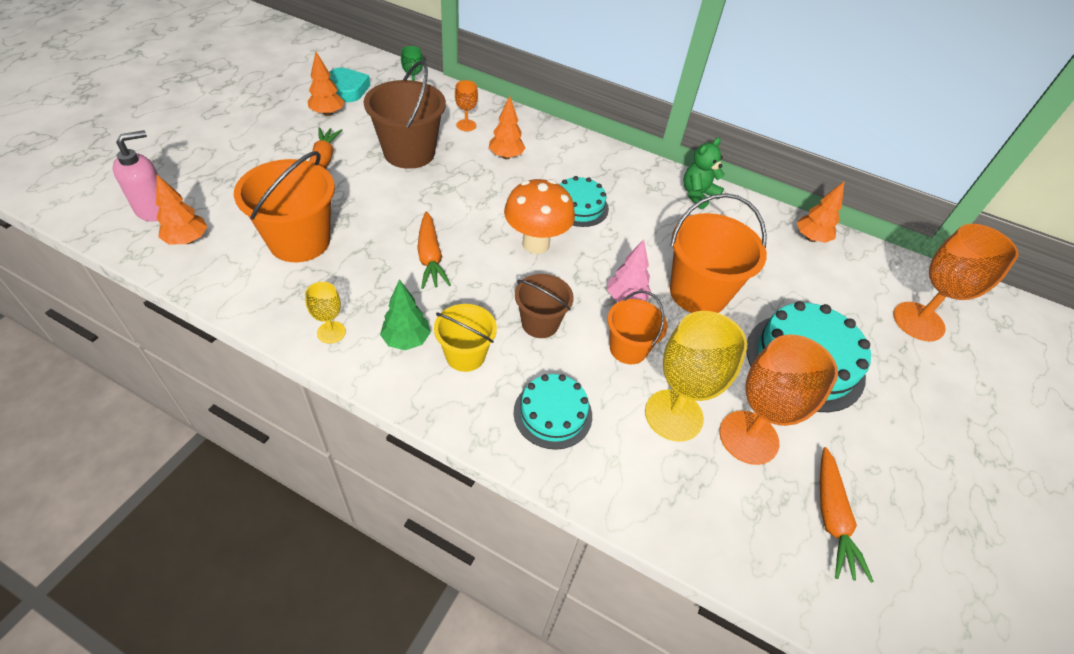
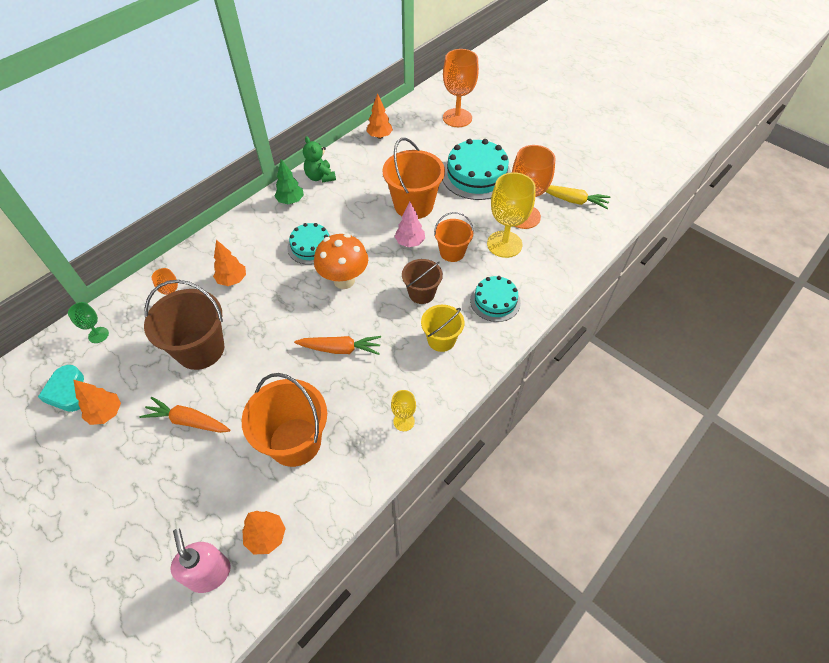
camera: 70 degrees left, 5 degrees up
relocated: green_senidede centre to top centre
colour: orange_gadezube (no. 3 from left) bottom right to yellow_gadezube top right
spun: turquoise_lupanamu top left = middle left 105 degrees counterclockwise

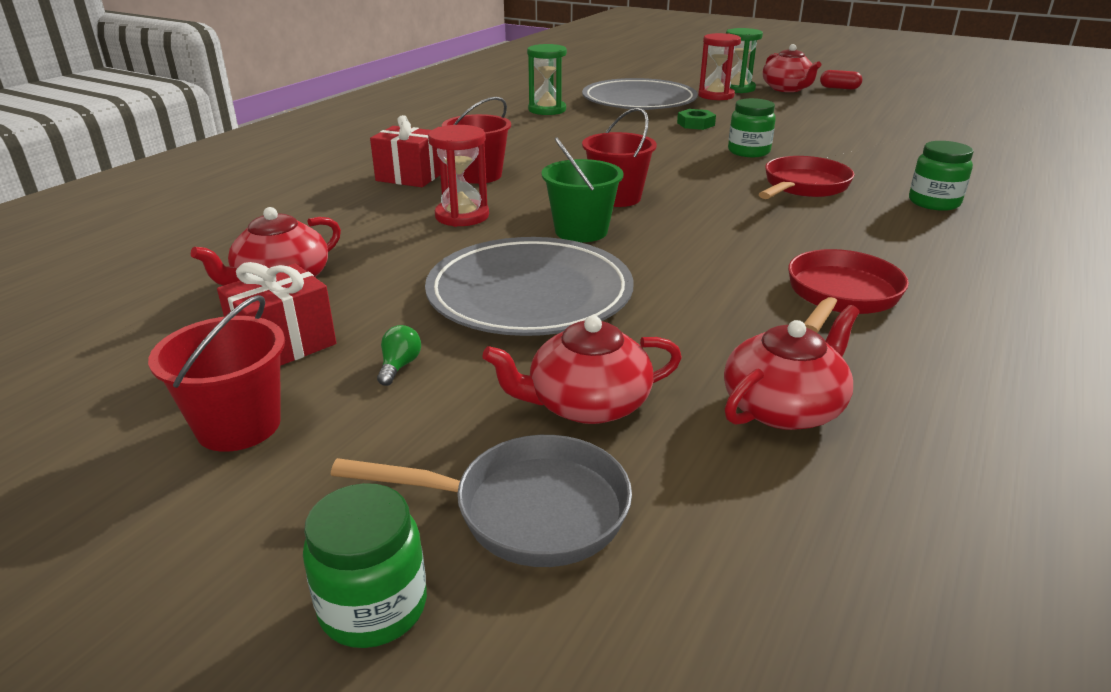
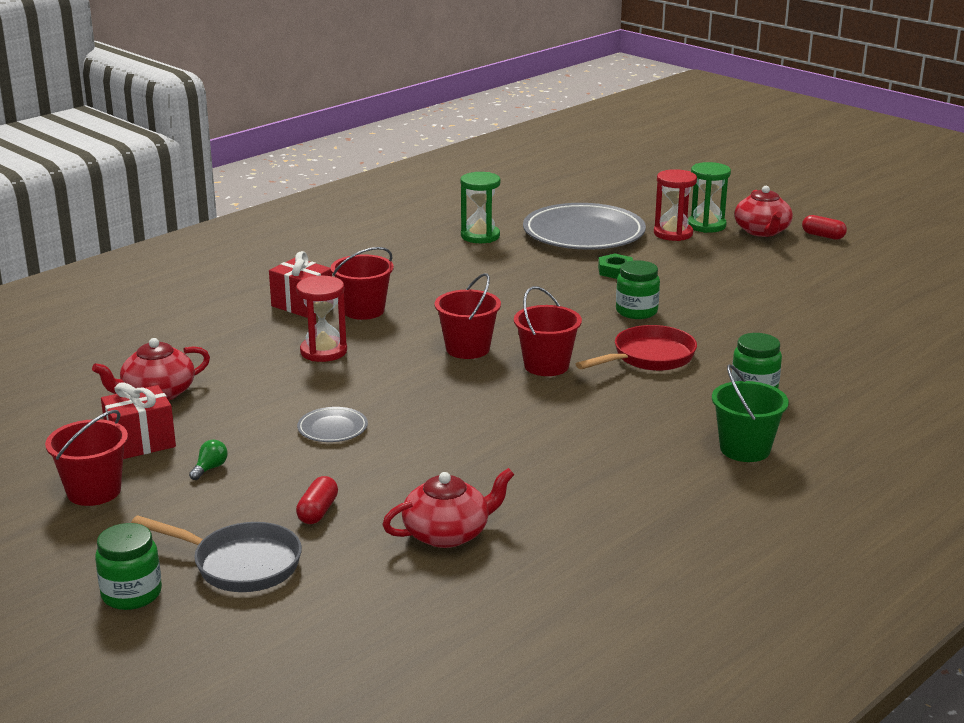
camera: 15 degrees right, 5 degrees down
missing: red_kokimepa (no. 2 from left) middle right
appeared: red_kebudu (no. 4 from left) centre
relocated: green_kebudu top centre to middle right
exchanged: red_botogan (no. 2 from left) centre to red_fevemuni (no. 1 from left) bottom left
size: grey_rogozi (no. 1 from left) centre = centre x0.43

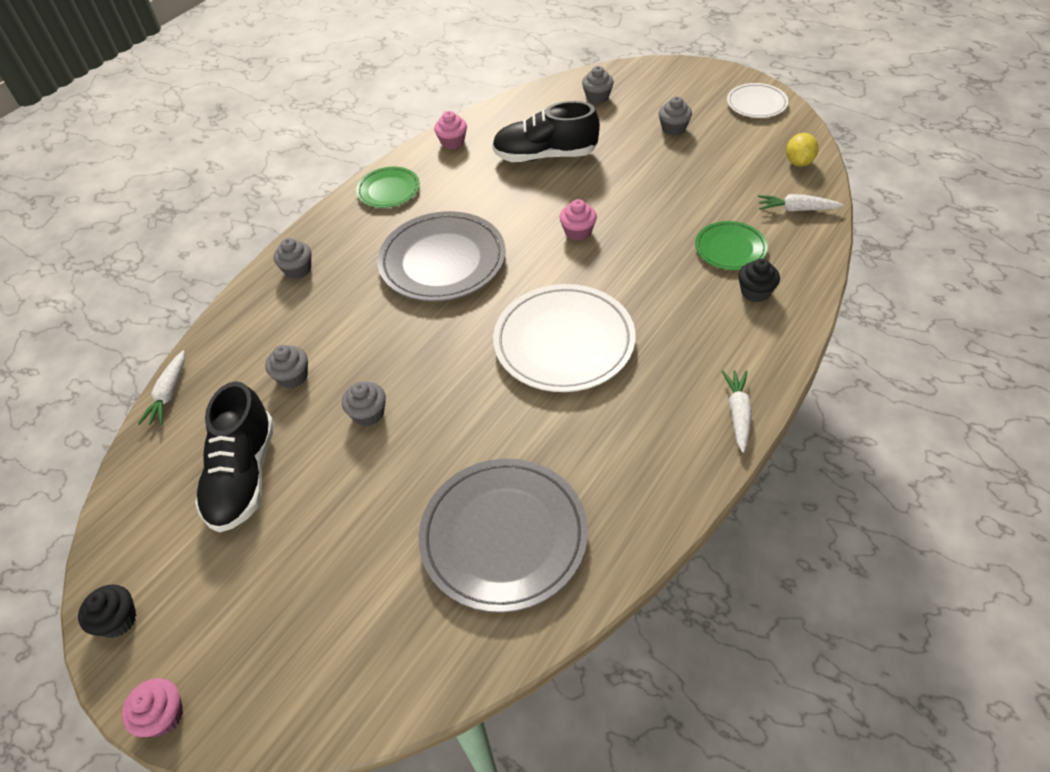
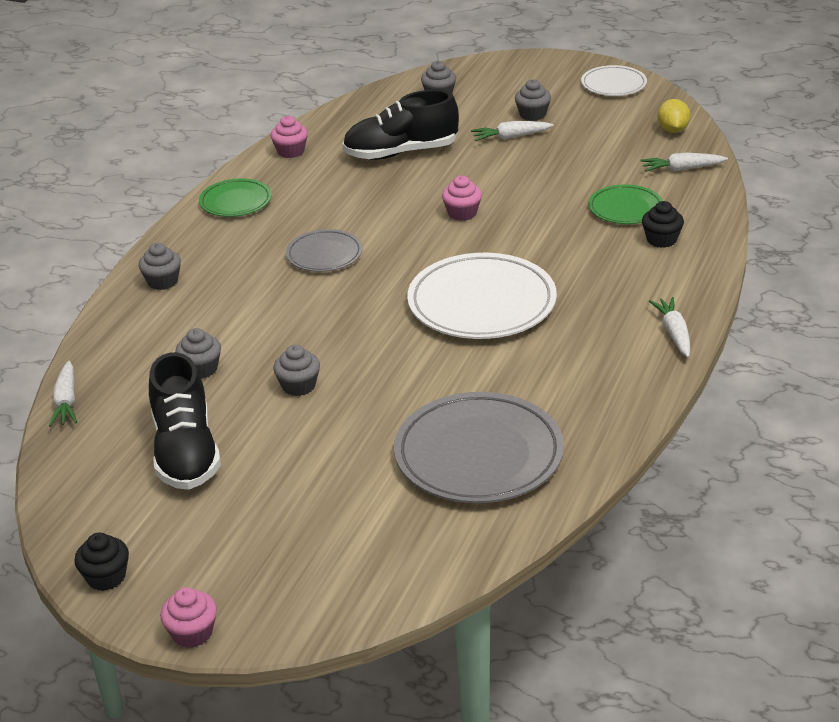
camera: 15 degrees left, 15 degrees down
appeared: white_gadezube (no. 2 from left) top centre
size: grey_rogozi (no. 1 from left) top centre = centre x0.54

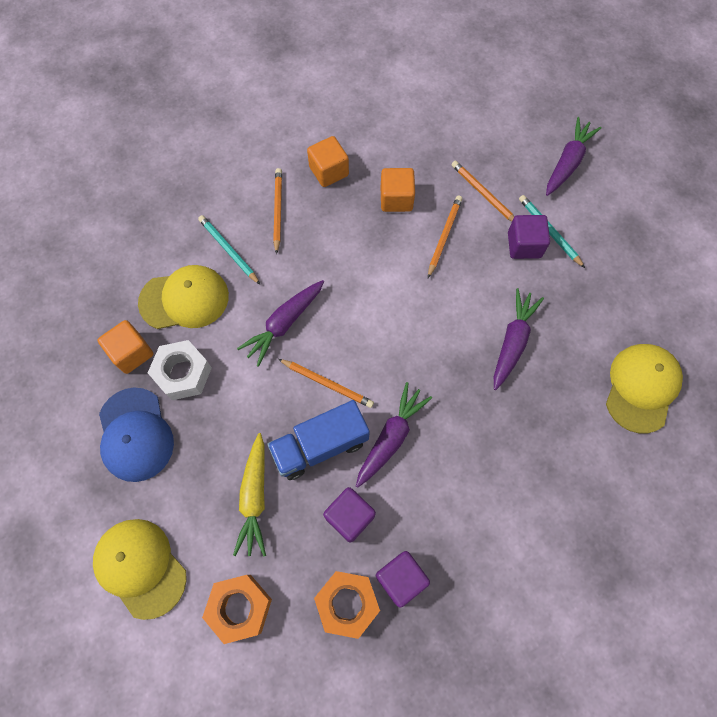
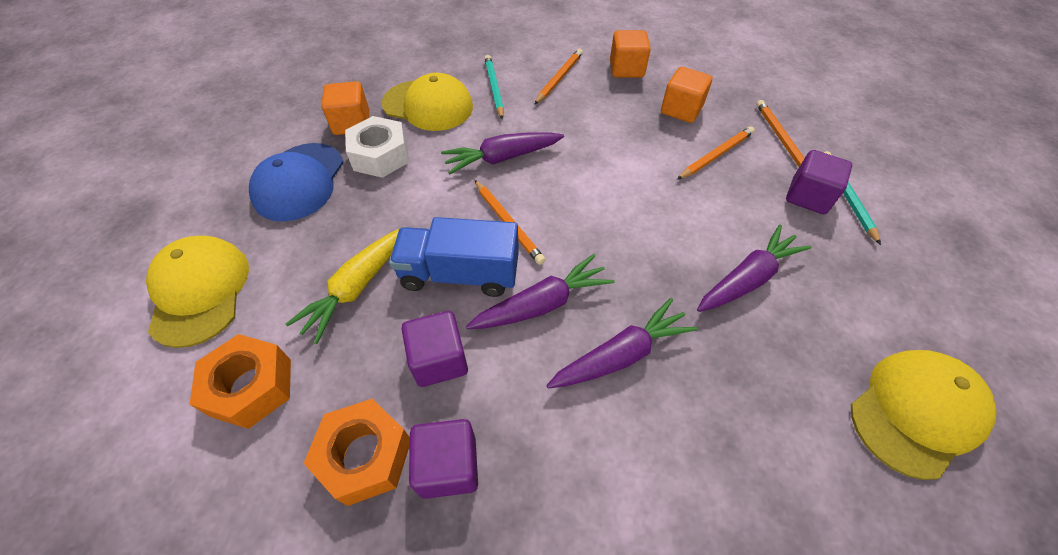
camera: 30 degrees right, 15 degrees down
relocated: purple_gadezube (no. 4 from left in the first image) top right to purple_gadezube (no. 3 from left) centre

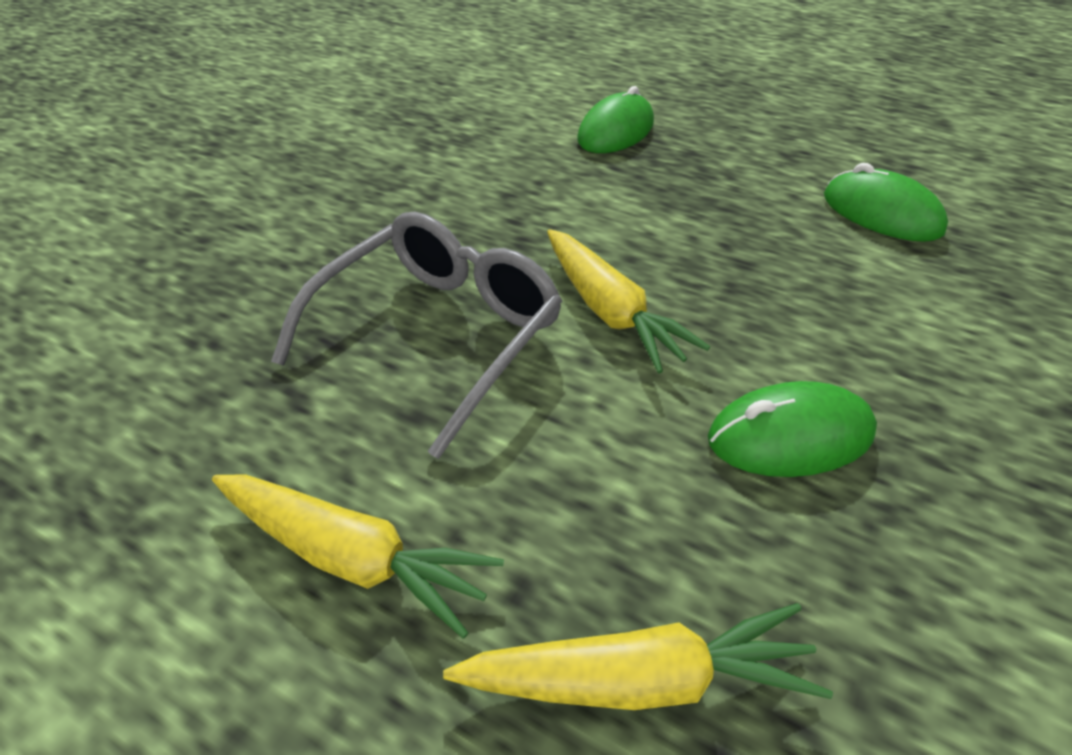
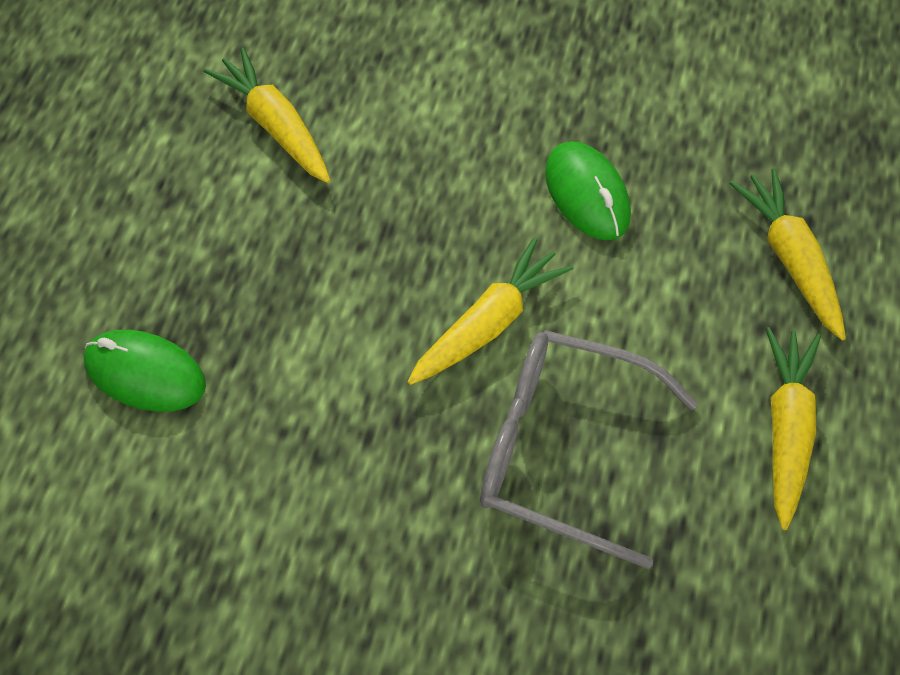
camera: 105 degrees left, 15 degrees up
exchanged: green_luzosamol (no. 3 from left) top right to yellow_gadezube (no. 1 from left) top left

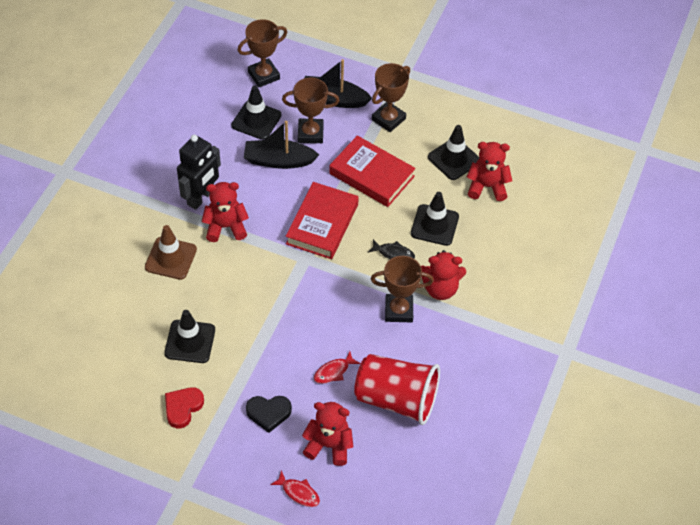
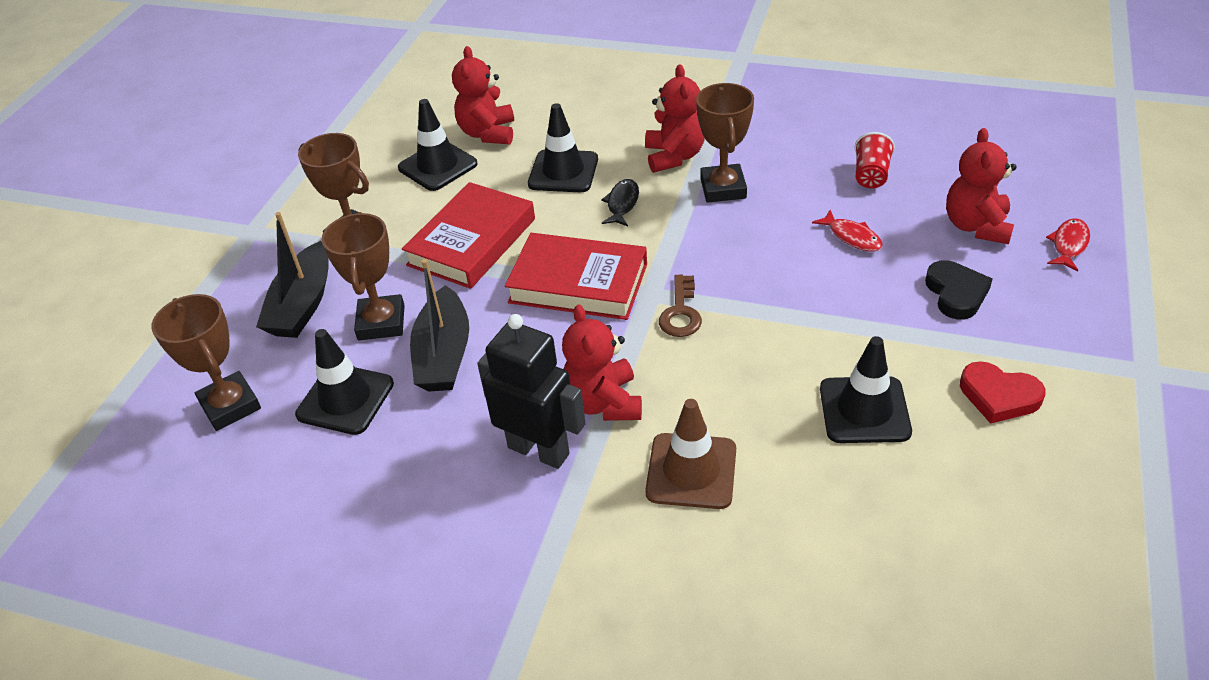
camera: 90 degrees left, 10 degrees down
appeared: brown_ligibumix centre
size: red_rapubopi bottom centre = top right x0.45

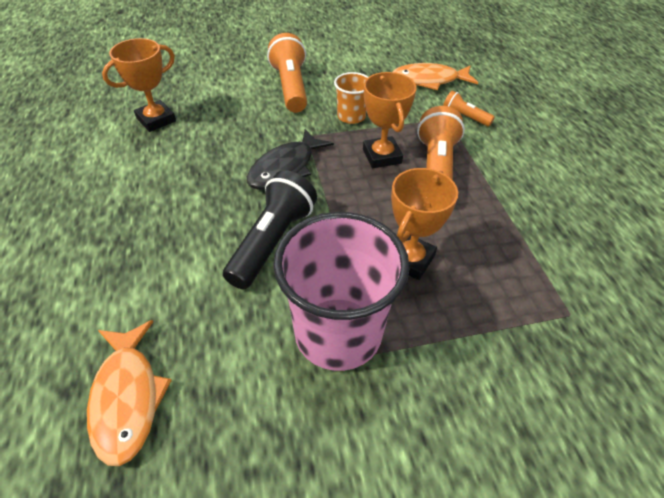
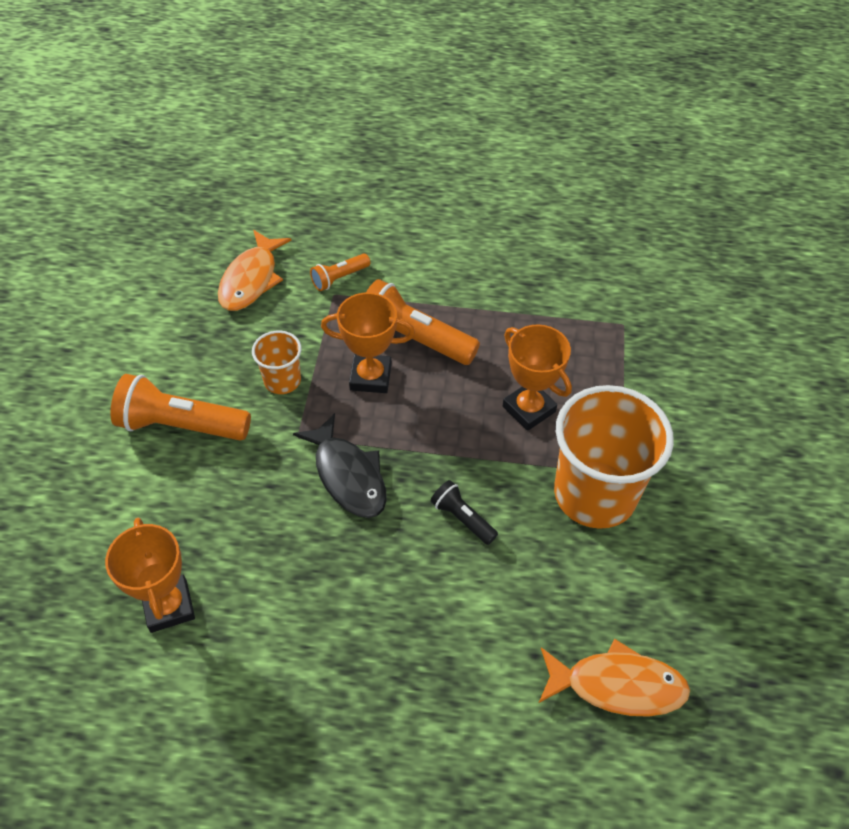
camera: 70 degrees left, 5 degrees up
colour: pink_rapubopi centre to orange_rapubopi (no. 2 from left) middle right
size: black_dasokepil centre = centre x0.53

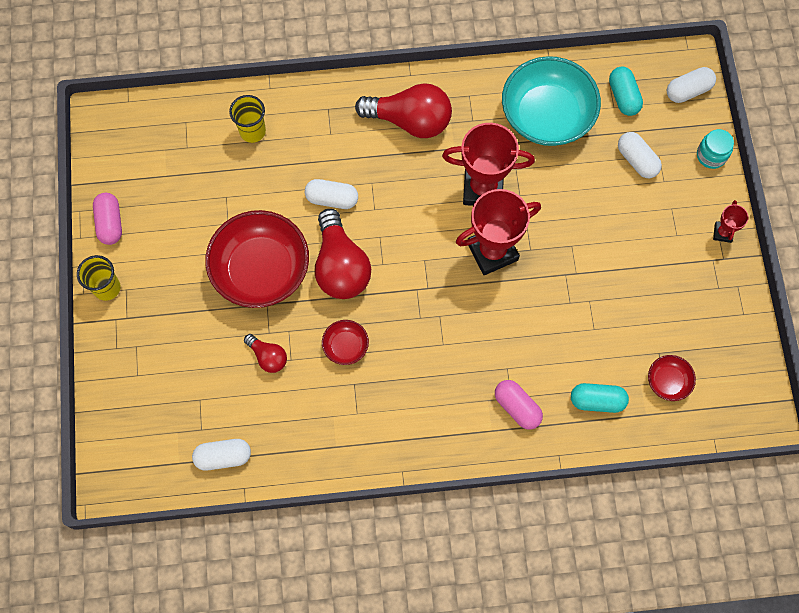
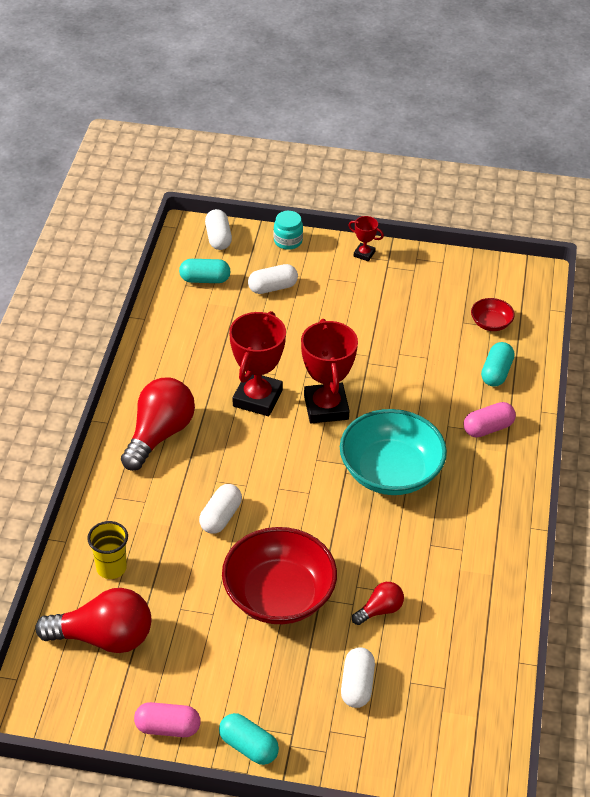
camera: 75 degrees left, 25 degrees down
missing: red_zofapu (no. 2 from left) centre
relocated: turquoise_zofapu top right to centre; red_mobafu (no. 2 from left in the first image) centre to red_mobafu (no. 1 from left) bottom left; white_fevemuni (no. 1 from left in the first image) bottom left to white_fevemuni (no. 4 from left) bottom centre
exchanged: yellow_rapubopi (no. 1 from left) middle left to turquoise_fevemuni (no. 2 from left) bottom centre

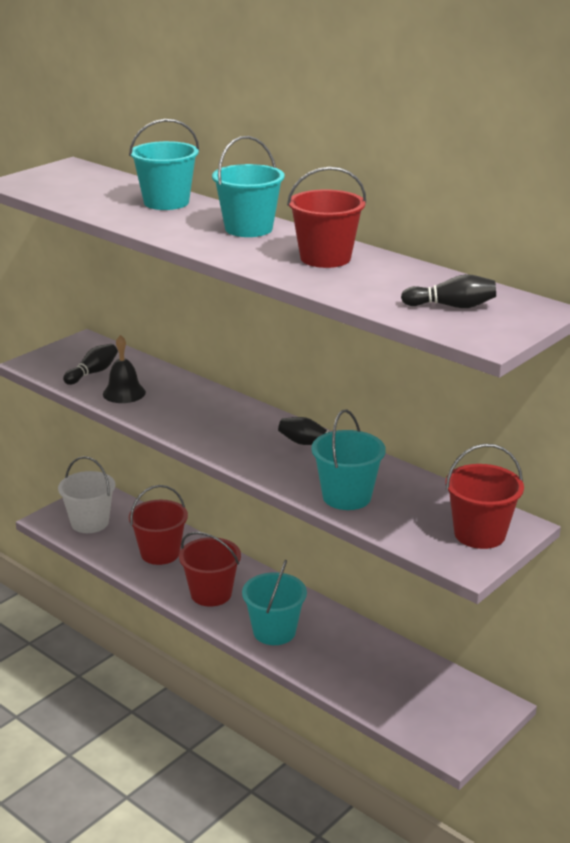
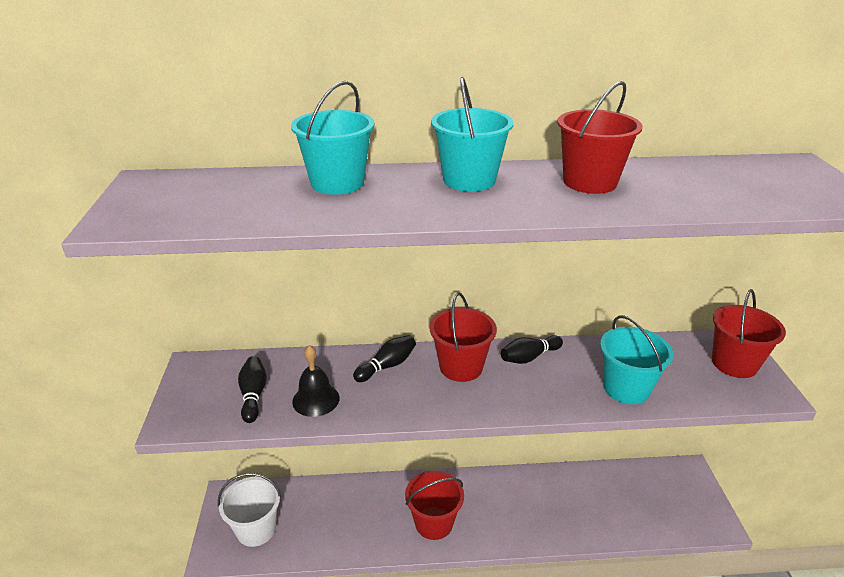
camera: 45 degrees left, 5 degrees up
missing: turquoise_kebudu (no. 3 from left) bottom centre
relocated: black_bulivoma (no. 3 from left in the first image) middle right to black_bulivoma (no. 2 from left) centre; red_kebudu (no. 1 from left in the first image) middle left to red_kebudu (no. 2 from left) centre

